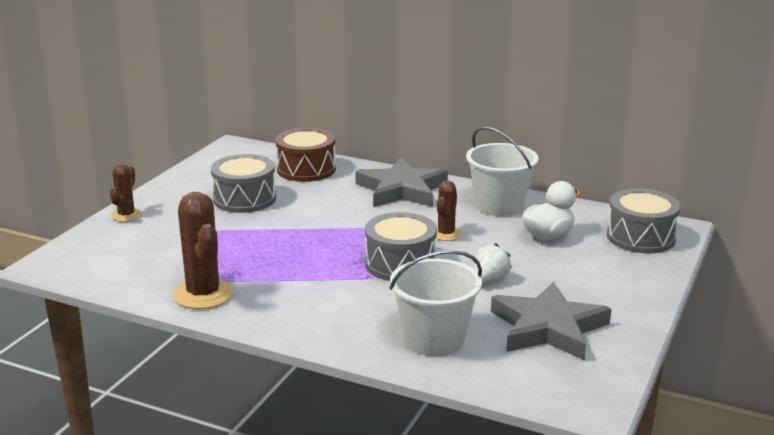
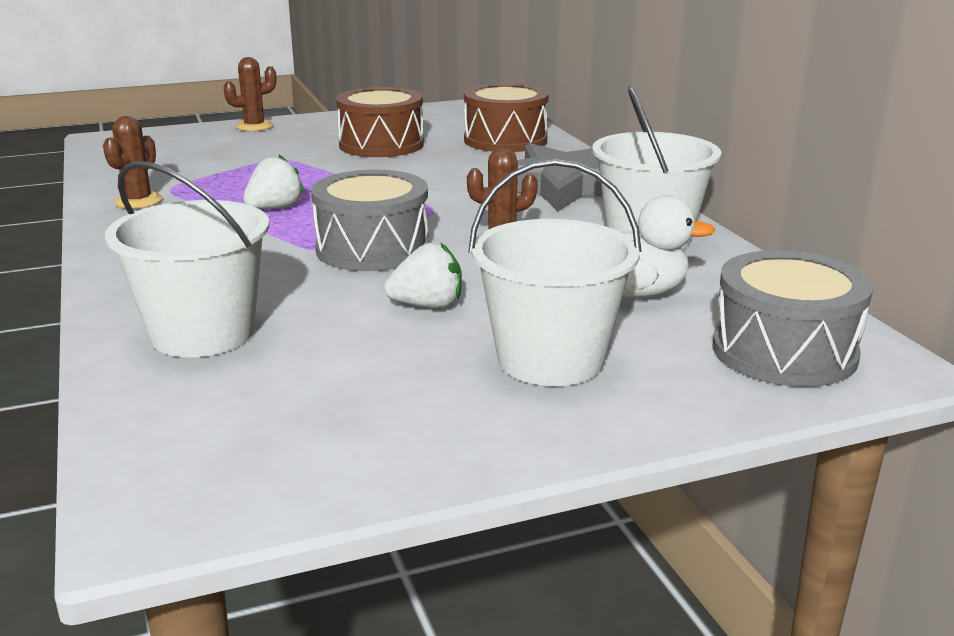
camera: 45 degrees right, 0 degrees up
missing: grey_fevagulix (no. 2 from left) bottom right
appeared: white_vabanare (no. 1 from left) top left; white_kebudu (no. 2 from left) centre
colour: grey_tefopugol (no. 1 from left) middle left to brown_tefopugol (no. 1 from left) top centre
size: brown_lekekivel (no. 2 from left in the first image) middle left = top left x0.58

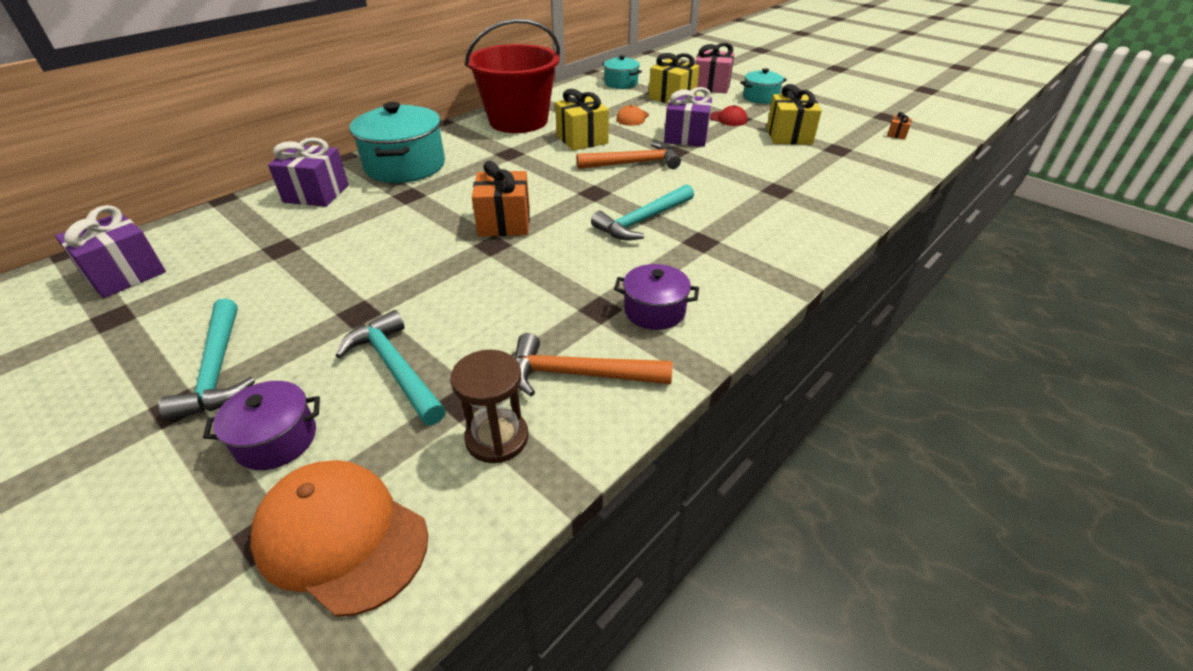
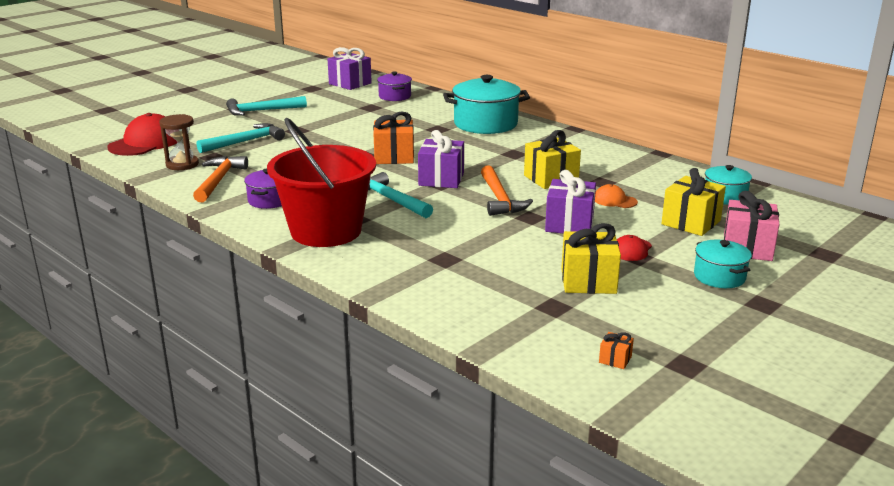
camera: 90 degrees right, 15 degrees down
relocated: red_kebudu top centre to centre; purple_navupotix (no. 2 from left) top left to top centre; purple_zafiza (no. 1 from left in the first image) middle left to purple_zafiza (no. 2 from left) top centre
colour: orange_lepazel (no. 1 from left) bottom left to red_lepazel (no. 1 from left) top left

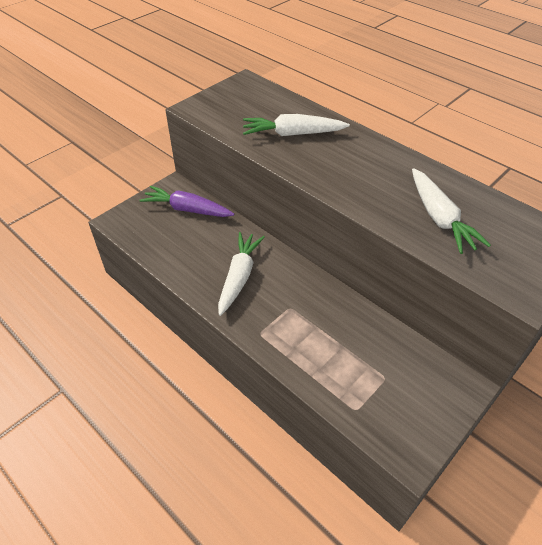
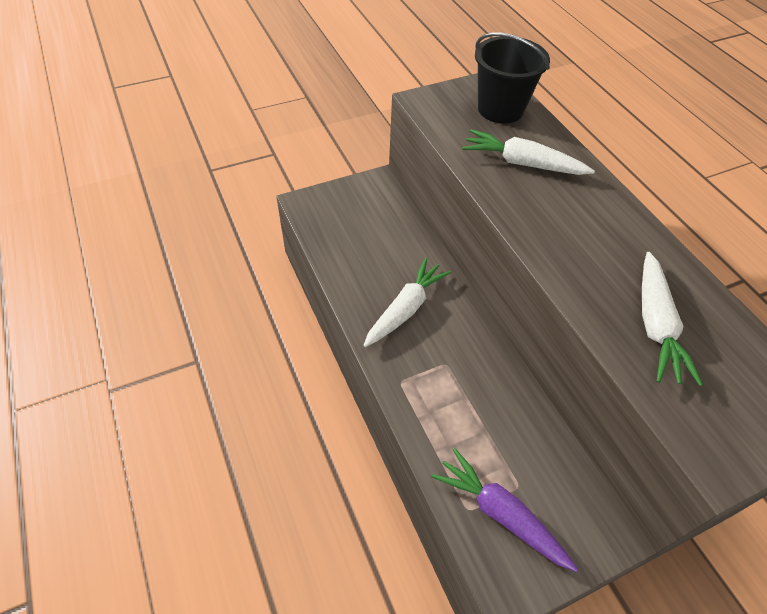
camera: 20 degrees right, 5 degrees up
appeared: black_kebudu top right
relocated: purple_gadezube centre to bottom centre

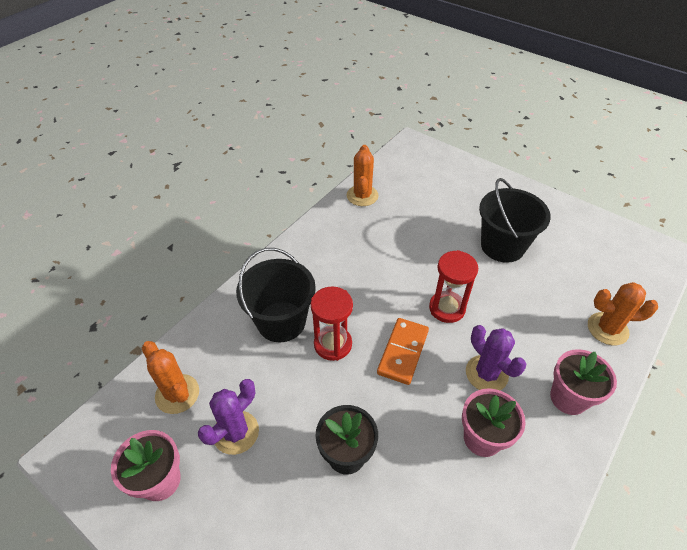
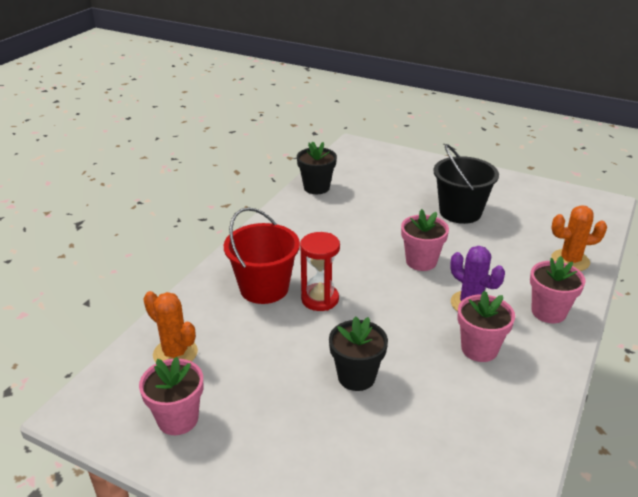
camera: 10 degrees left, 15 degrees down
missing: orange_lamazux centre; purple_lekekivel (no. 1 from left) bottom left
exchanged: orange_lekekivel (no. 2 from left) top centre to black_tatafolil (no. 1 from left) centre; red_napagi (no. 2 from left) centre to pink_tatafolil (no. 2 from left) centre
colour: black_kebudu (no. 1 from left) centre to red_kebudu centre

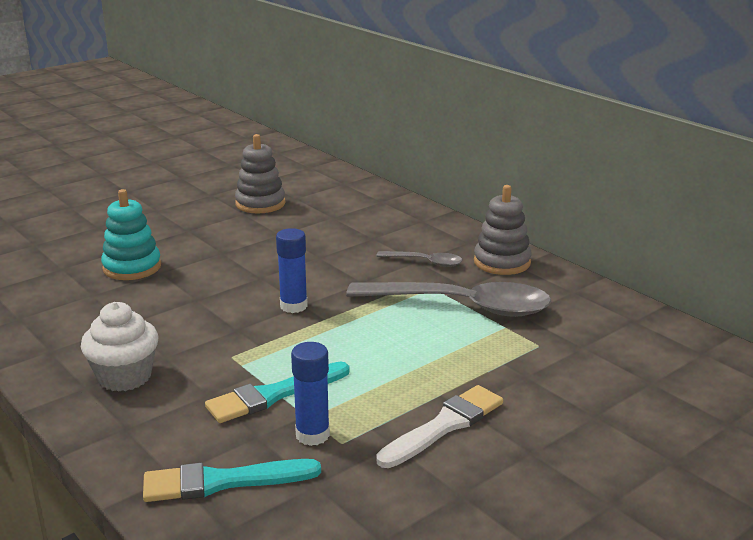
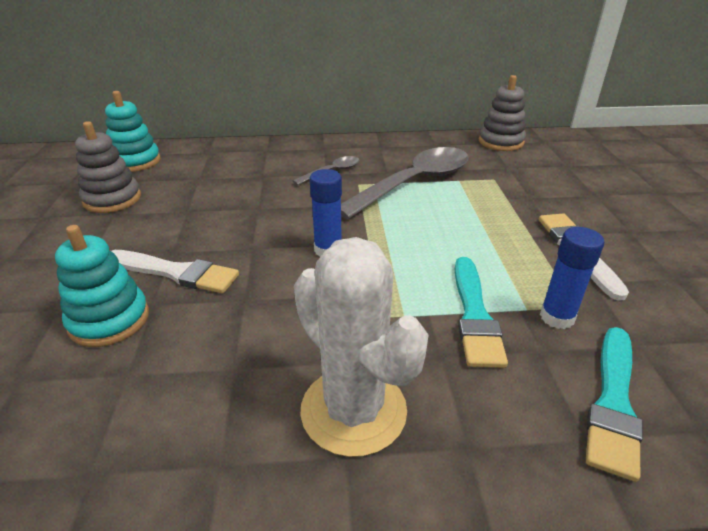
camera: 55 degrees left, 10 degrees up
appeared: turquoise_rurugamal (no. 2 from left) top left; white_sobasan (no. 1 from left) middle left
relocated: grey_rurugamal (no. 2 from left) middle right to top right
exchanged: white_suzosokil middle left to white_lekekivel centre

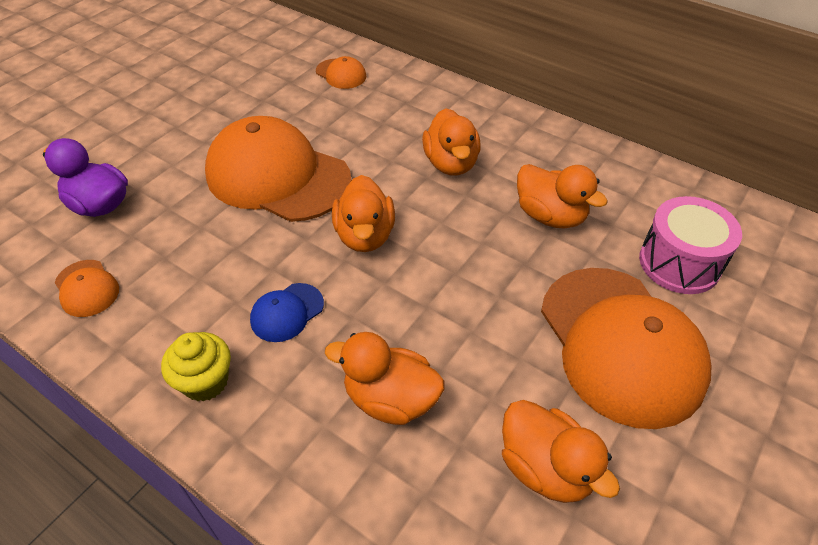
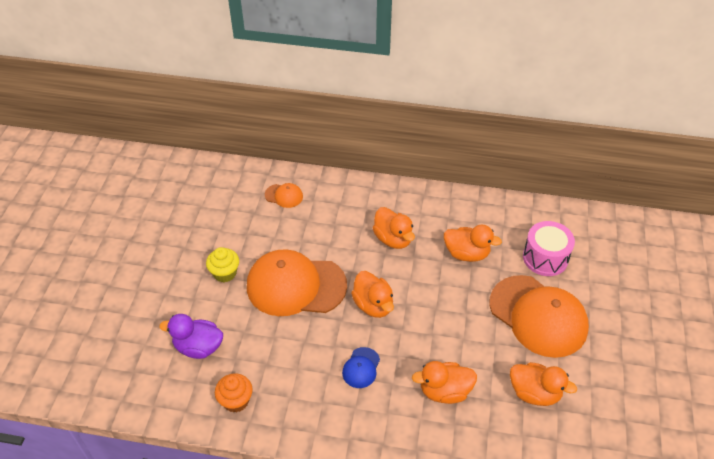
camera: 25 degrees left, 0 degrees up
relocated: yellow_suzosokil bottom left to middle left
exchanged: orange_lepazel (no. 1 from left) middle left to orange_suzosokil bottom left

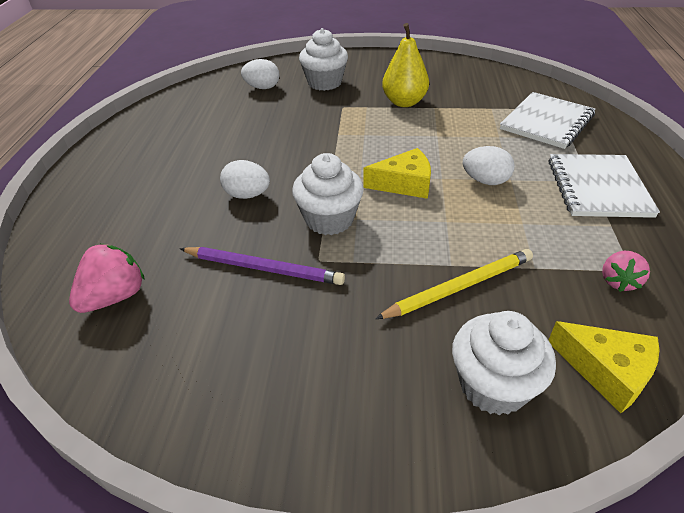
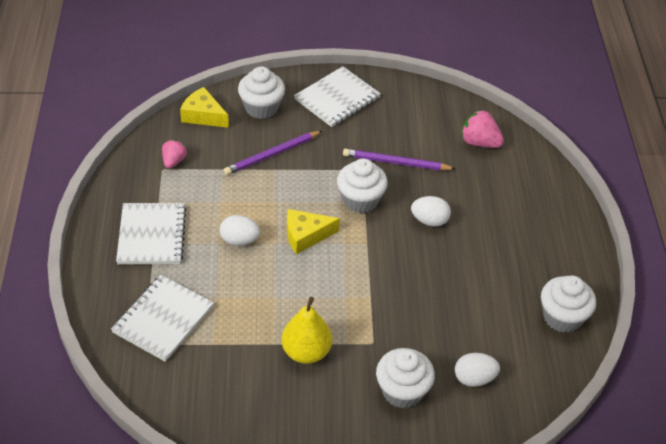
camera: 170 degrees right, 5 degrees up
appeared: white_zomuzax (no. 3 from left) top centre; white_suzosokil (no. 4 from left) bottom right
colour: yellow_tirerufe centre to purple_tirerufe (no. 1 from left) centre
spun: pink_vabanare (no. 1 from left in the first image) middle left = top right 90 degrees clockwise

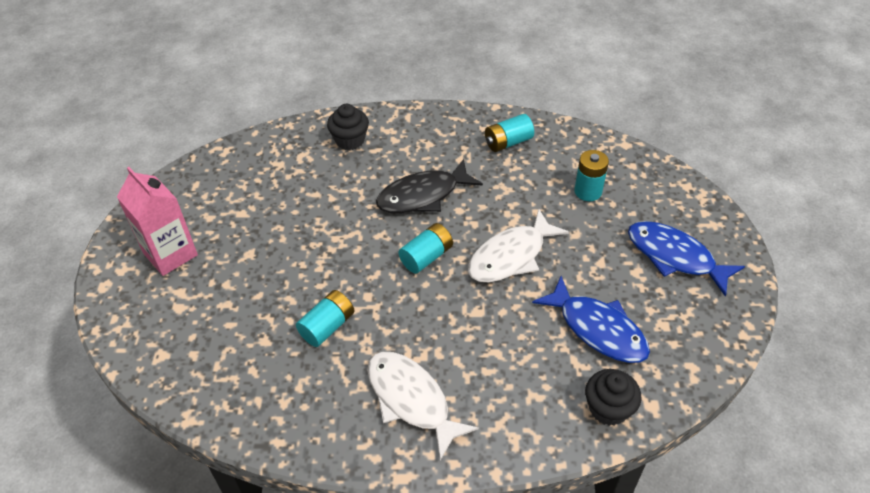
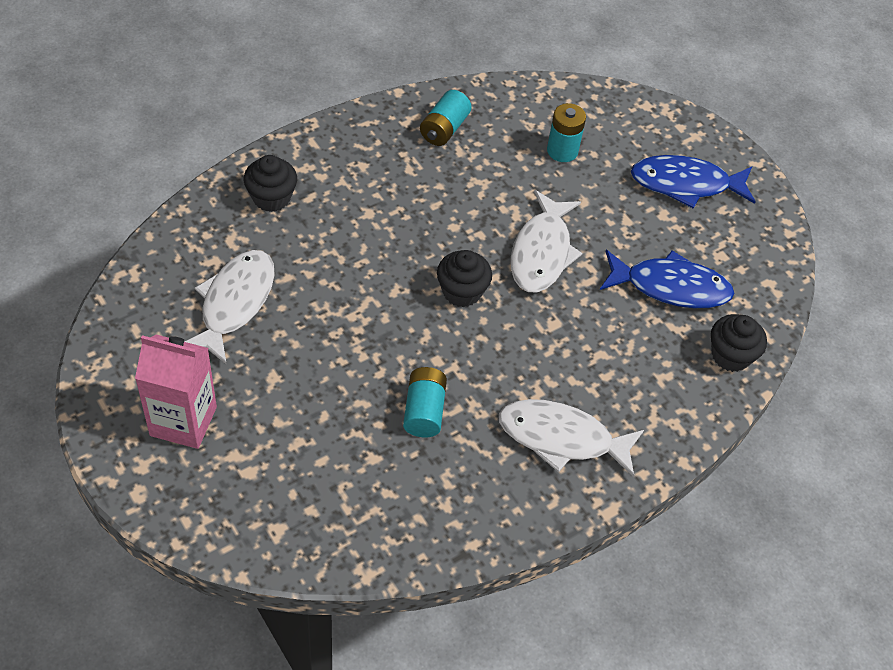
camera: 40 degrees left, 5 degrees up
missing: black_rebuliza centre
appeared: white_rebuliza (no. 1 from left) middle left
exchanged: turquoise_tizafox (no. 2 from left) centre to black_suzosokil (no. 2 from left) centre

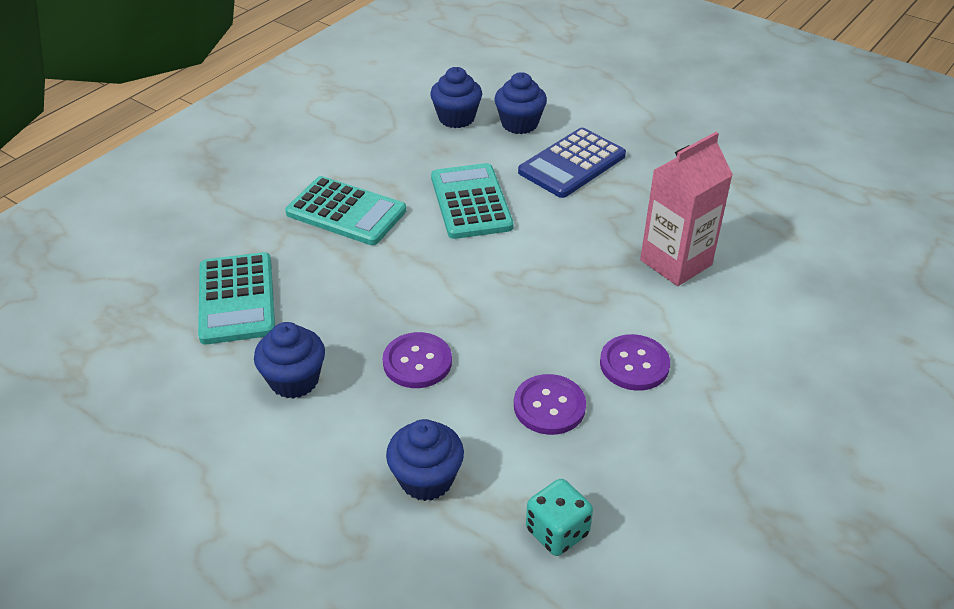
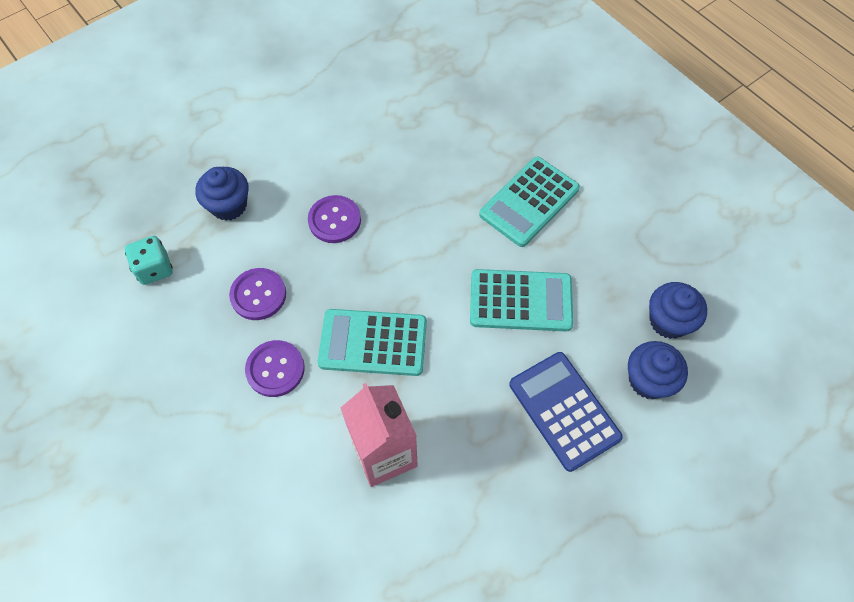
camera: 105 degrees right, 20 degrees up
missing: blue_suzosokil (no. 1 from left) middle left
relocated: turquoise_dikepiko (no. 1 from left) middle left to centre

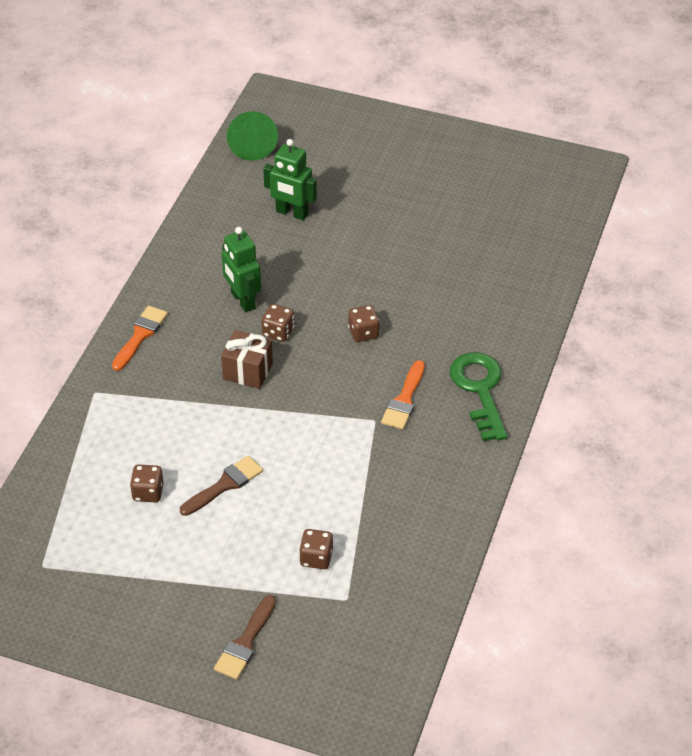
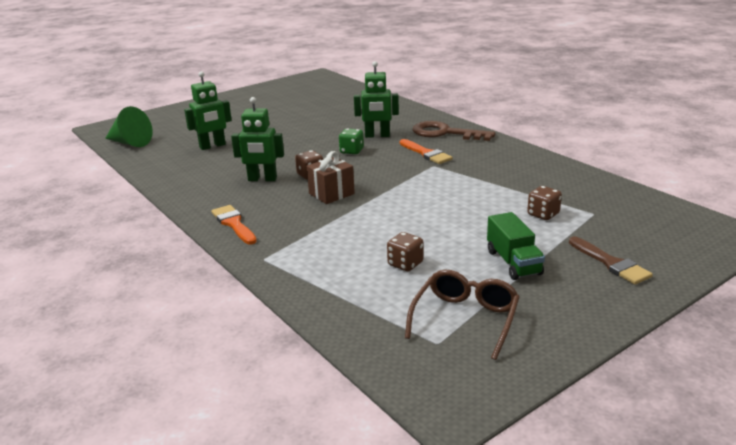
camera: 55 degrees left, 20 degrees down
missing: brown_sobasan (no. 1 from left) middle left
appeared: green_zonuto (no. 3 from left) top centre; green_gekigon middle right; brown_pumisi bottom centre
colour: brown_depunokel (no. 4 from left) centre to green_depunokel top centre; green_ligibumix middle right to brown_ligibumix top centre

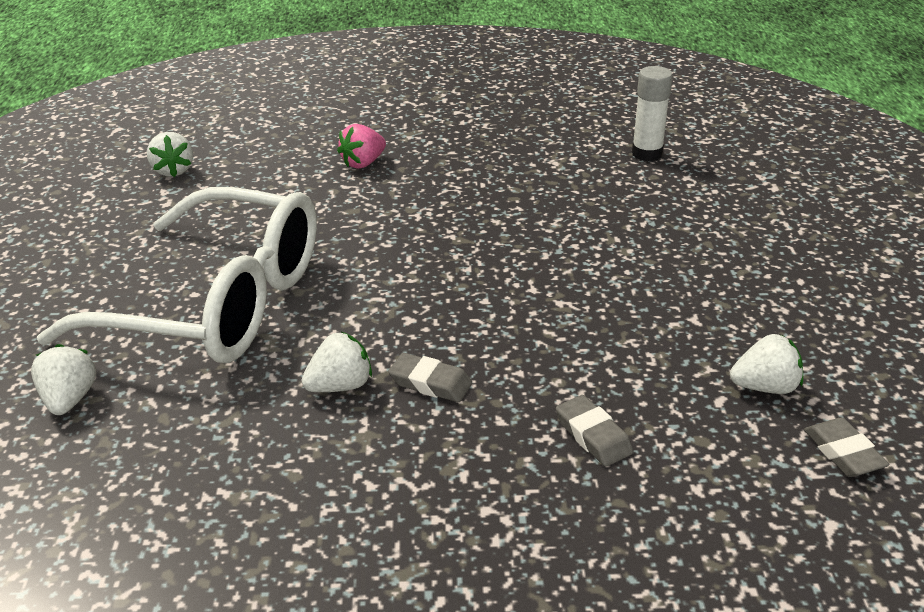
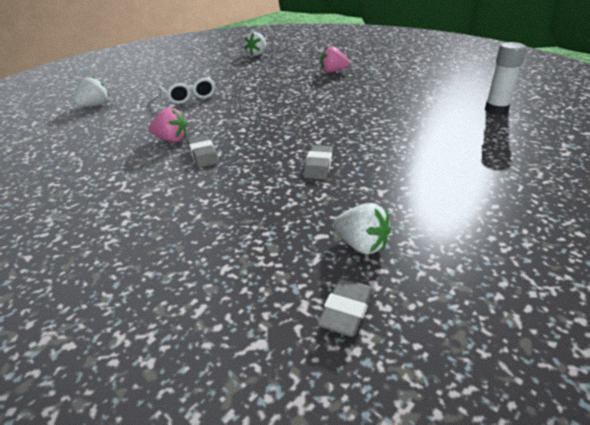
camera: 45 degrees right, 0 degrees up
relocated: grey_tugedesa (no. 2 from left) bottom centre to centre
colour: white_vabanare (no. 3 from left) centre to pink_vabanare (no. 1 from left) top left
size: white_pumisi middle left = top left x0.41

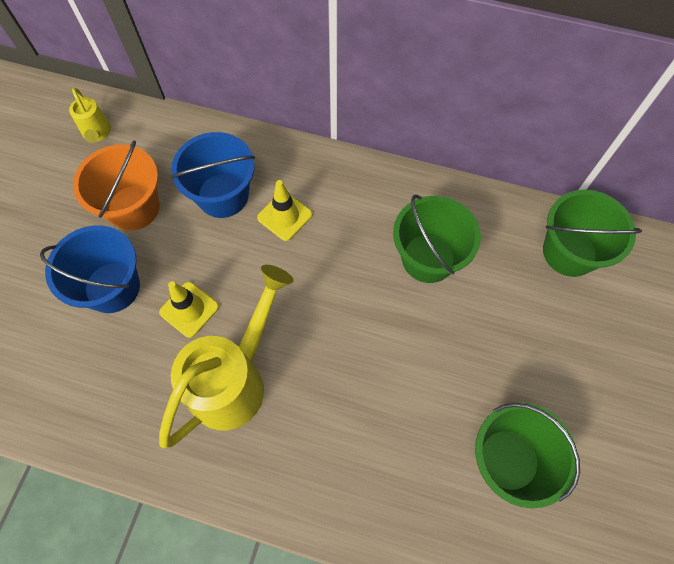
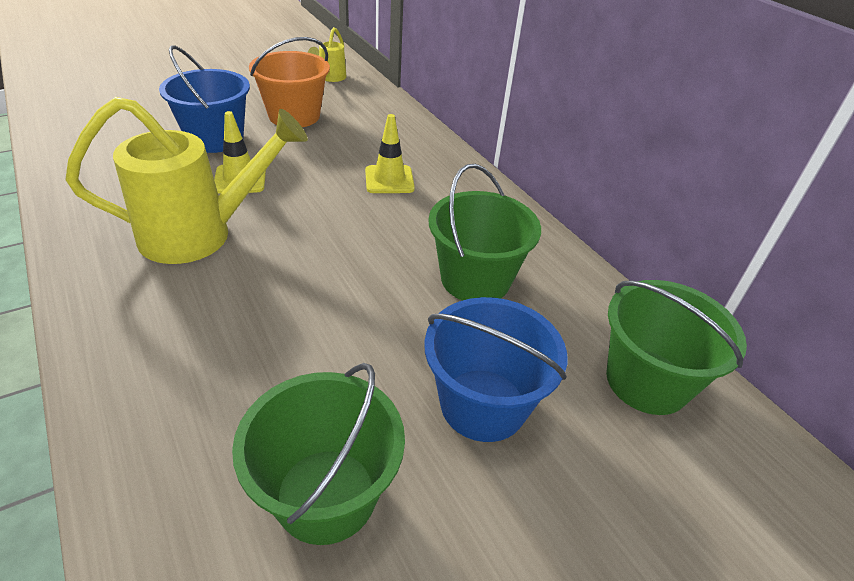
camera: 40 degrees right, 25 degrees down
relocated: blue_kebudu (no. 2 from left) top left to centre

